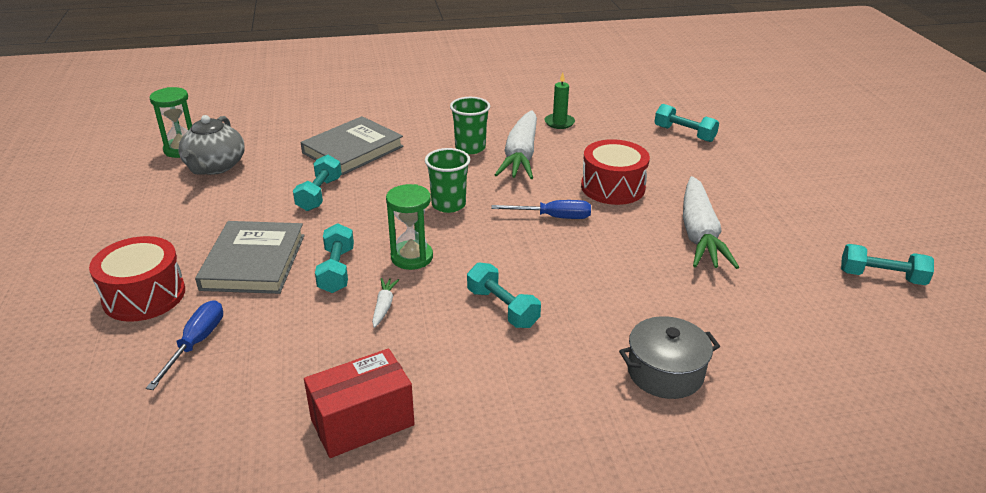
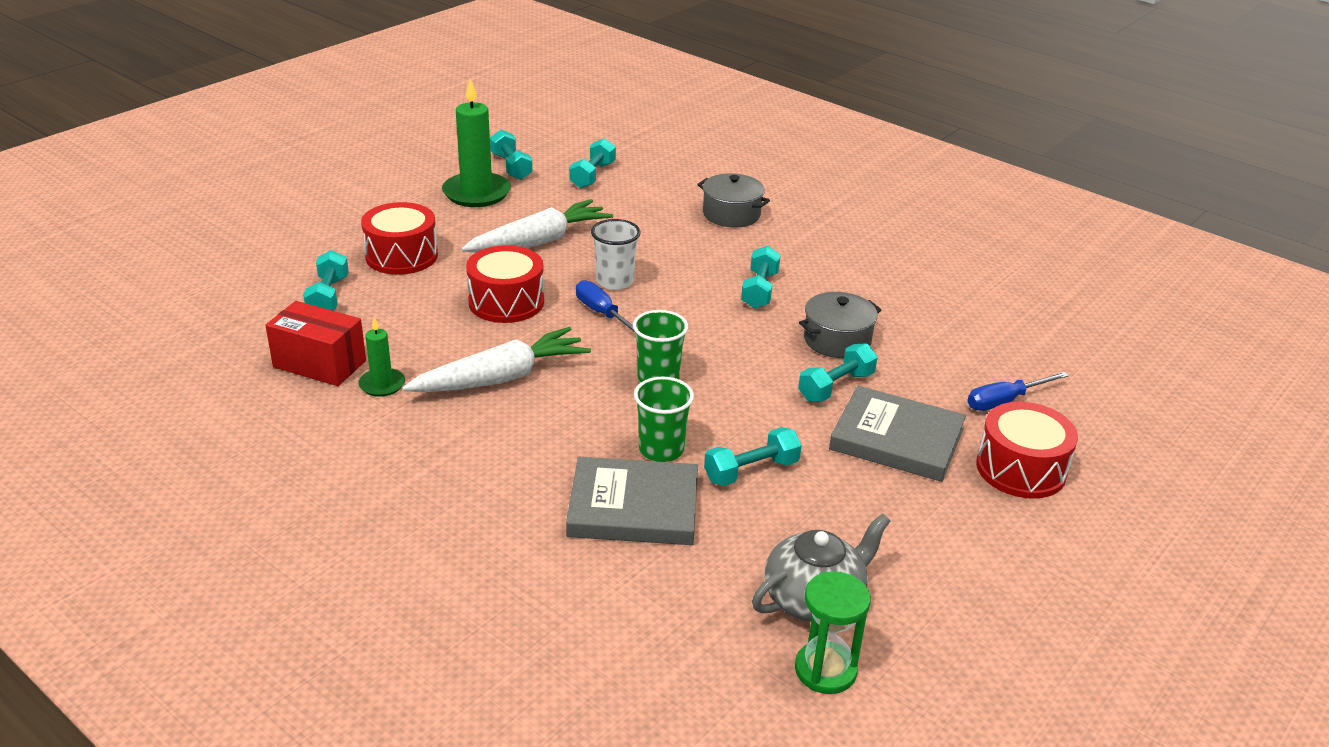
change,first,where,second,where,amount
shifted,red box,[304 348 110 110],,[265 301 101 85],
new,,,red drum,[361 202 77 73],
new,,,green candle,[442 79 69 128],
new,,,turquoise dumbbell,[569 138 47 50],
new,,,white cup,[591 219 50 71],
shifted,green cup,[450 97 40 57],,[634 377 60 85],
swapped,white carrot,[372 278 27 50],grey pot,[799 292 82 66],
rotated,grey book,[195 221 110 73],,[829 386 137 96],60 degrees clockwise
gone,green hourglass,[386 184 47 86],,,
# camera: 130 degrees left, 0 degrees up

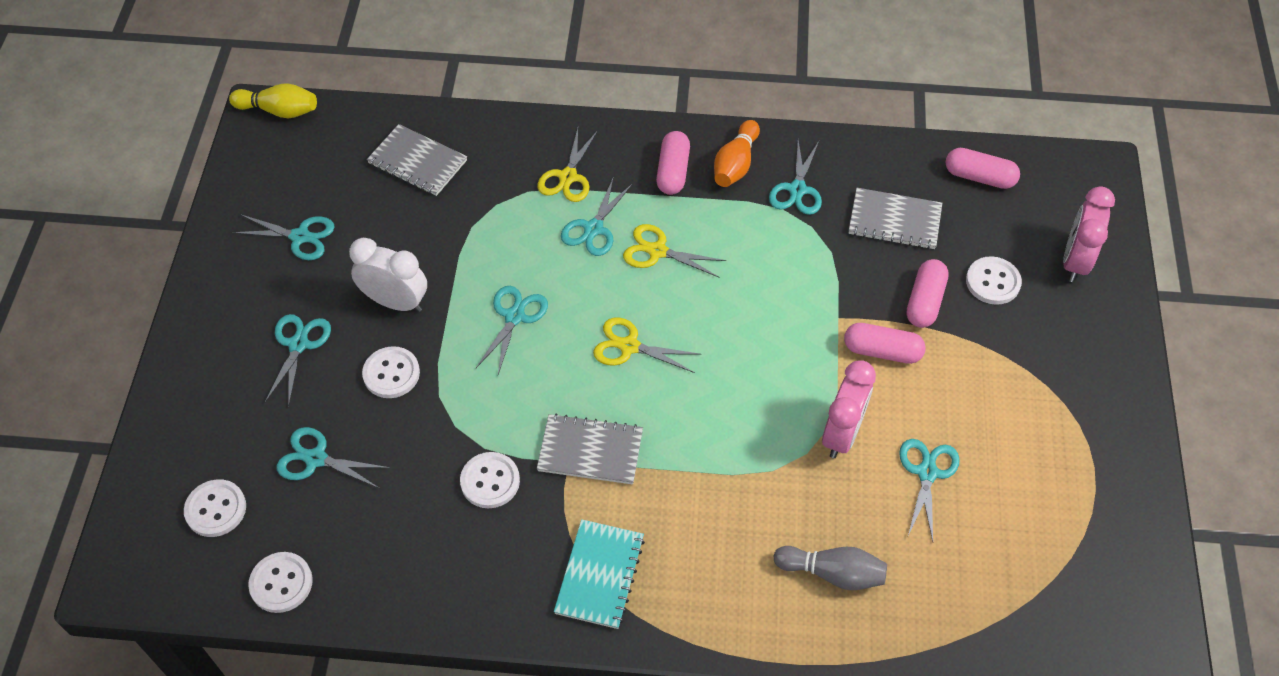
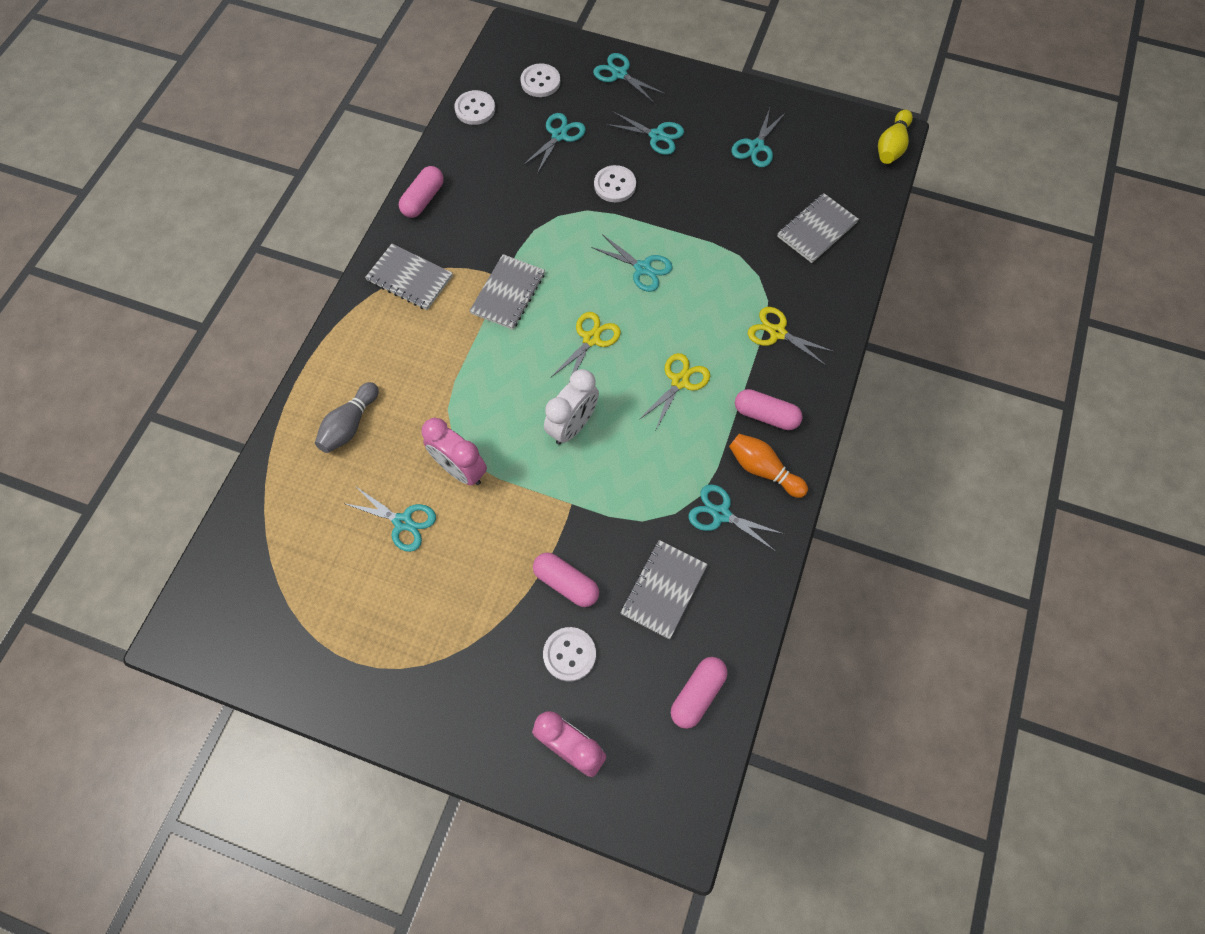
change,first,where,second,where,amount
repainted,turquoise notebook,[554 519 91 110],grey notebook,[365 244 88 66],
shifted,pink capsule,[844 323 82 41],,[399 166 45 52],
shifted,white clock,[349 238 78 74],,[544 369 55 76],
shifted,turquoise scissors,[561 177 72 79],,[593 53 71 50],
gone,white button,[460 452 60 56],,,
# camera: 105 degrees right, 10 degrees up

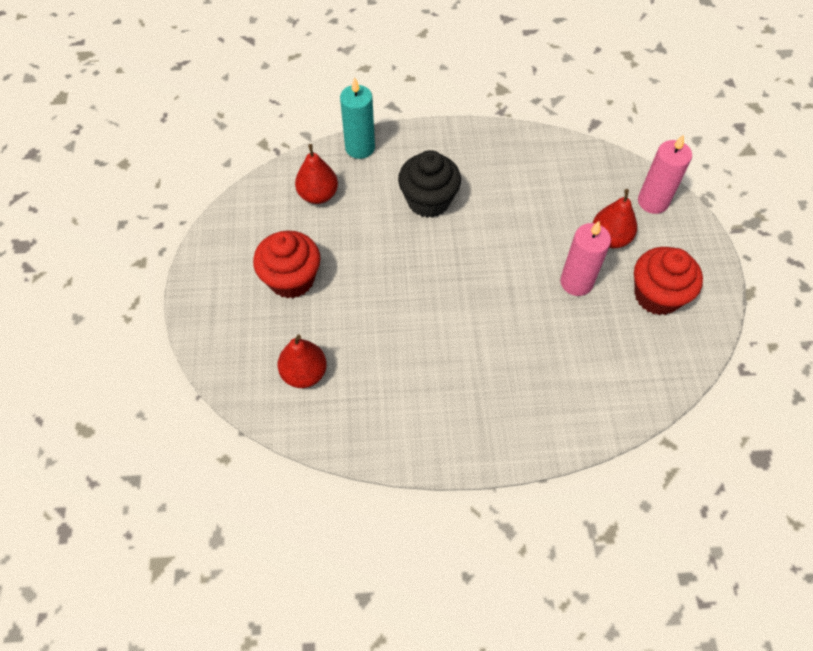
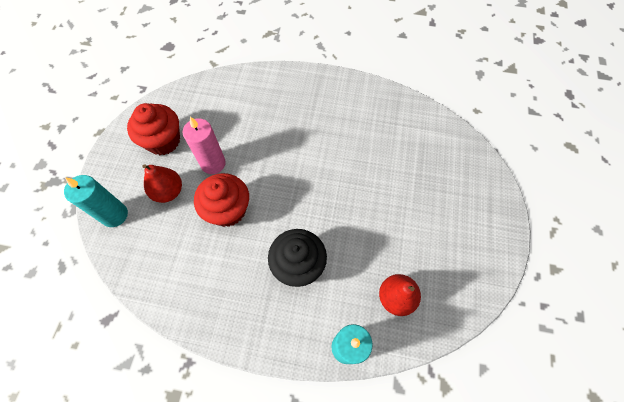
change,first,where,second,where,amount
repainted,pink candle,[638 134 54 80],turquoise candle,[64 175 64 52],
shifted,red cupcake,[253 231 67 67],,[194 173 55 54],
gone,red pear,[278 334 49 54],,,
# camera: 165 degrees left, 5 degrees up

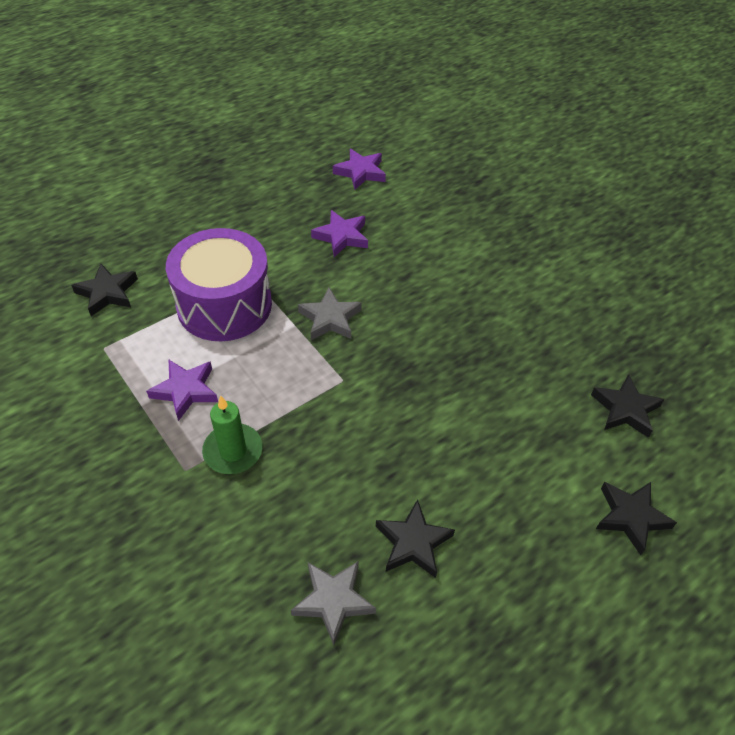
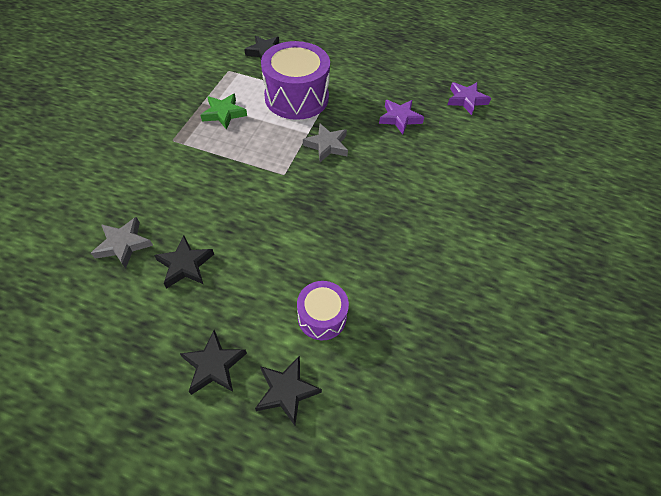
change,first,where,second,where,amount
shifted,black star,[591 374 74 64],,[180 330 67 65],
repainted,purple star,[146 360 72 61],green star,[201 93 46 37],
new,,,purple drum,[297 281 52 59],
gone,green candle,[202 395 60 79],,,
# camera: 55 degrees right, 5 degrees up

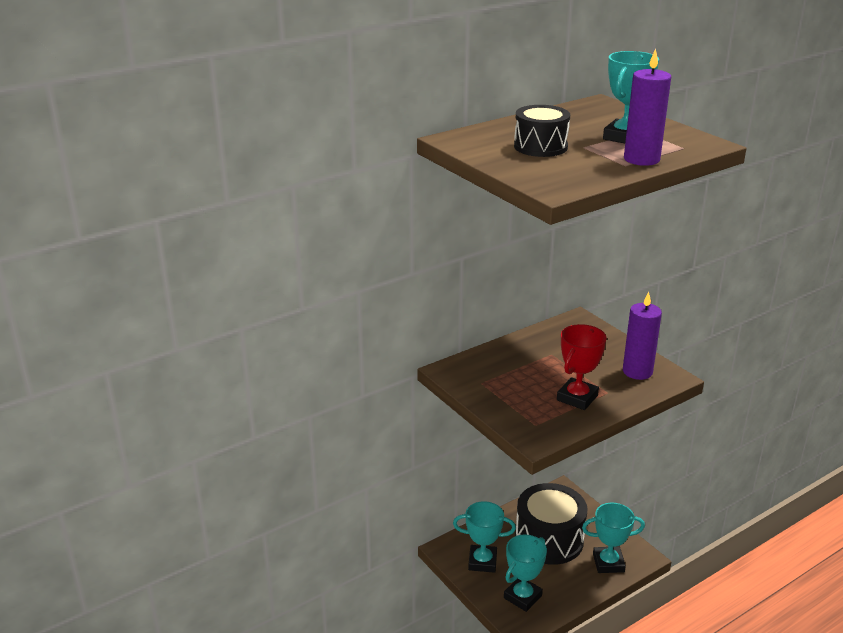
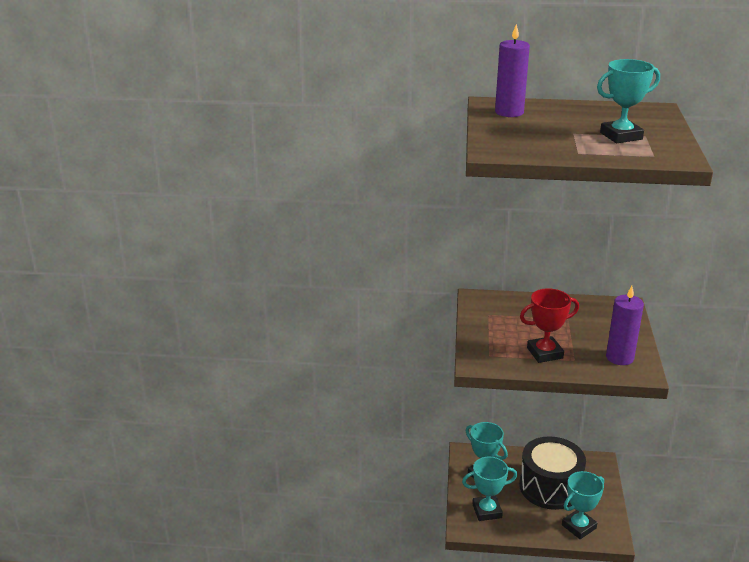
change,first,where,second,where,amount
shifted,purple candle,[624 49 47 117],,[495 24 35 93],
rotated,turquoise trophy,[582 503 63 70],,[562 471 42 68],75 degrees counterclockwise
gone,black drum,[514 105 56 52],,,
# camera: 40 degrees right, 0 degrees up

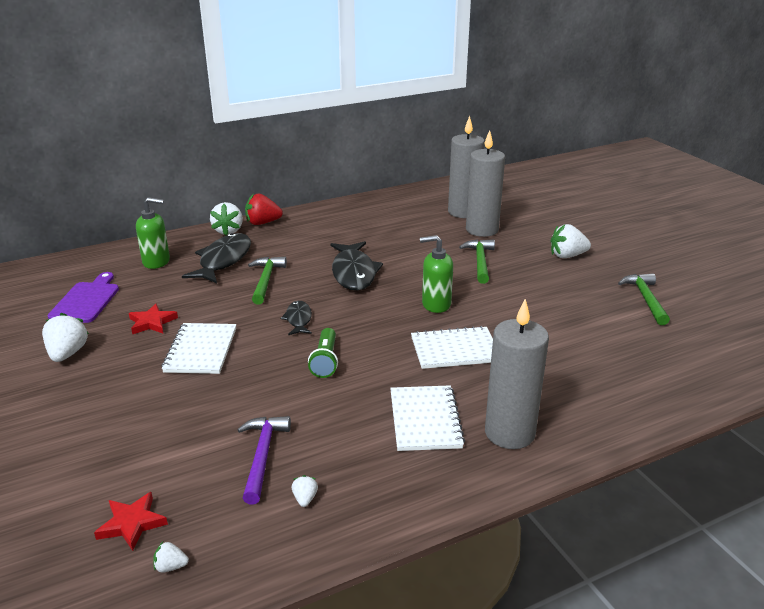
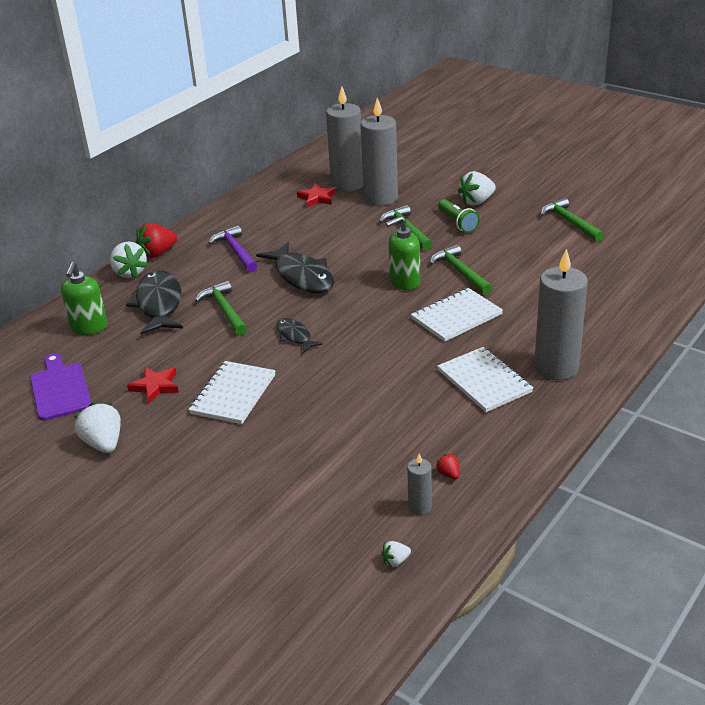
change,first,where,second,where,amount
rotated,green soap dispenser,[136 197 34 72],,[61 262 47 73],120 degrees clockwise
rotated,white notebook,[161 323 75 51],,[188 361 88 63],45 degrees clockwise
shifted,purple hammer,[237 416 54 88],,[209 225 48 48],
shifted,red star,[94 492 74 59],,[297 183 39 24],
new,,,grey candle,[407 453 25 62],
new,,,green hammer,[430 244 63 51],
repainted,white strawberry,[292 475 26 32],red strawberry,[436 453 24 26],
shifted,green flashlight,[308 328 30 50],,[438 199 42 34],
# camera: 25 degrees left, 5 degrees up

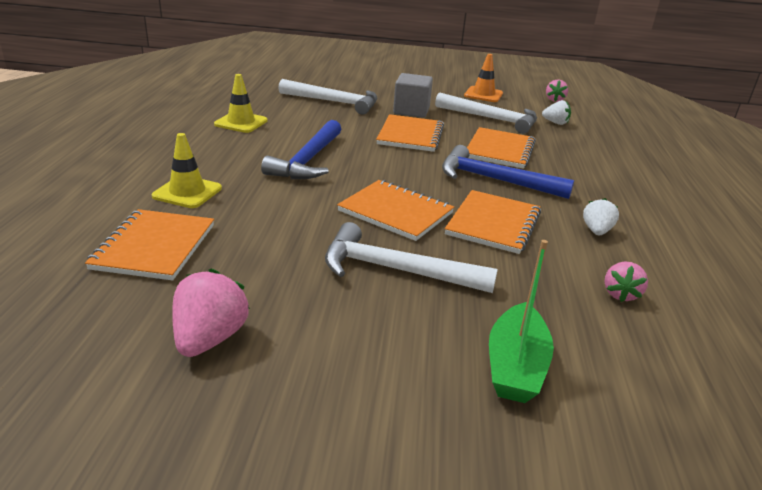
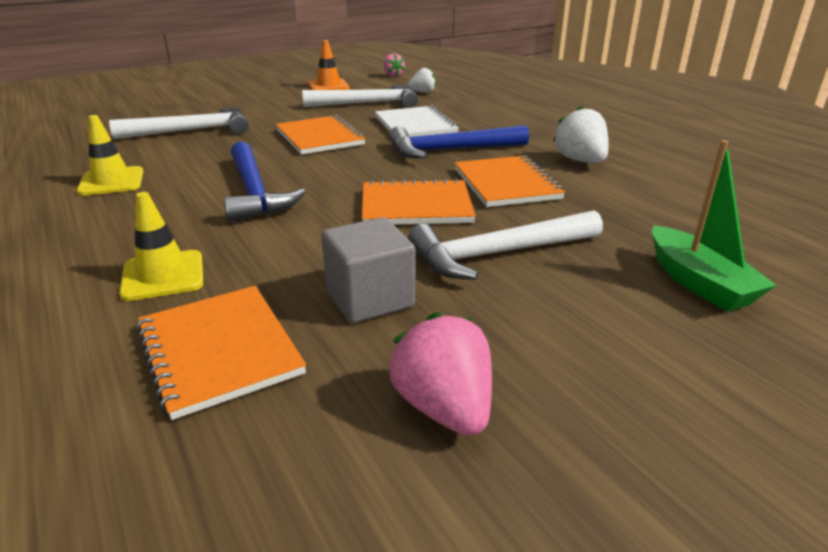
change,first,where,second,where,amount
shifted,grey cube,[393 73 40 45],,[321 217 94 106],
repainted,orange notebook,[467 127 69 42],white notebook,[375 105 84 32],
scaled,white strawberry,[583 198 36 37],,[553 106 56 57],x1.58
gone,pink strawberry,[605 261 43 41],,,
# camera: 35 degrees left, 0 degrees up

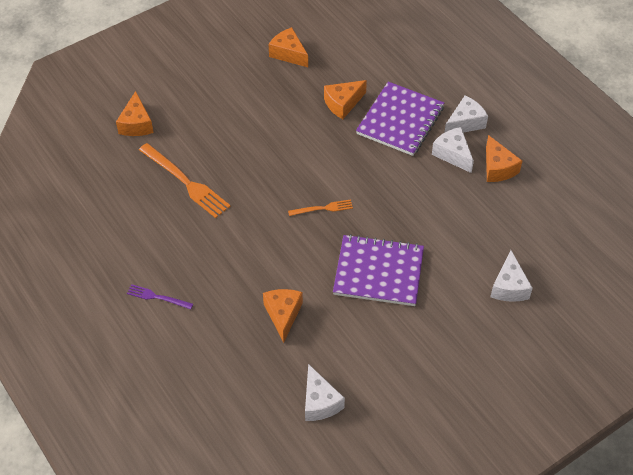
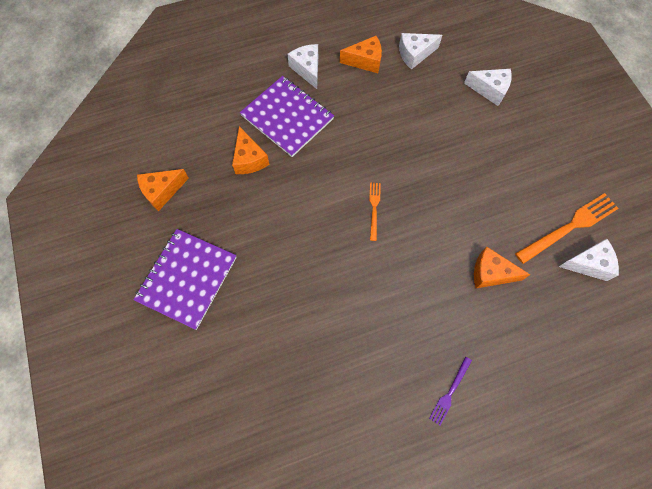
change,first,where,second,where,amount
shifted,purple notebook,[333 234 91 72],,[133 229 104 101],
shifted,white cheese,[432 127 42 46],,[399 33 43 37],
shifted,orange fork,[139 143 92 75],,[515 193 104 71],
gone,orange cheese,[116 91 38 45],,,
# camera: 75 degrees left, 15 degrees up

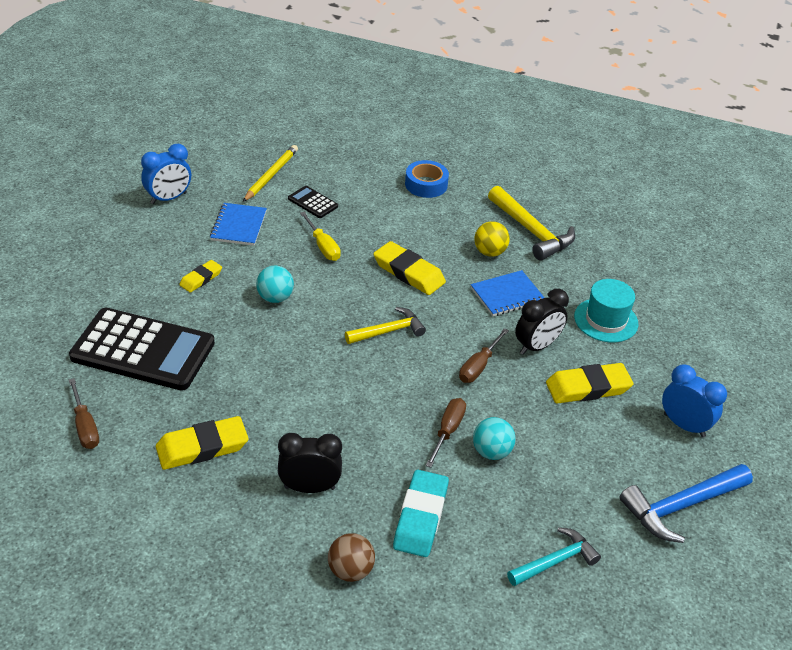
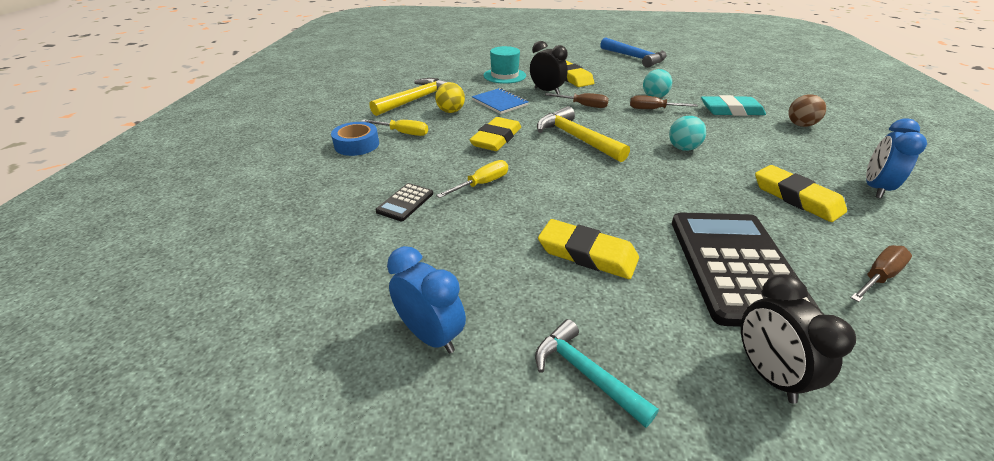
change,first,where,second,where,amount
new,,,yellow screwdriver,[361 119 67 17],
shifted,turquoise hammer,[507 527 94 59],,[535 319 124 109],
scaled,yellow hammer,[345 307 81 37],,[537 106 93 56],x1.52
scaled,yellow eraser,[179 260 43 33],,[538 219 101 60],x1.72
shifted,turquoise ball,[256 266 38 37],,[669 116 37 35],
shifted,black clock,[278 433 64 60],,[741 274 115 130],
shifted,blue clock,[662 364 65 74],,[866 118 61 80],
gone,blue notebook,[210 203 57 43],,,
gone,yellow pencil,[243 145 55 57],,,
# camera: 100 degrees left, 5 degrees down

